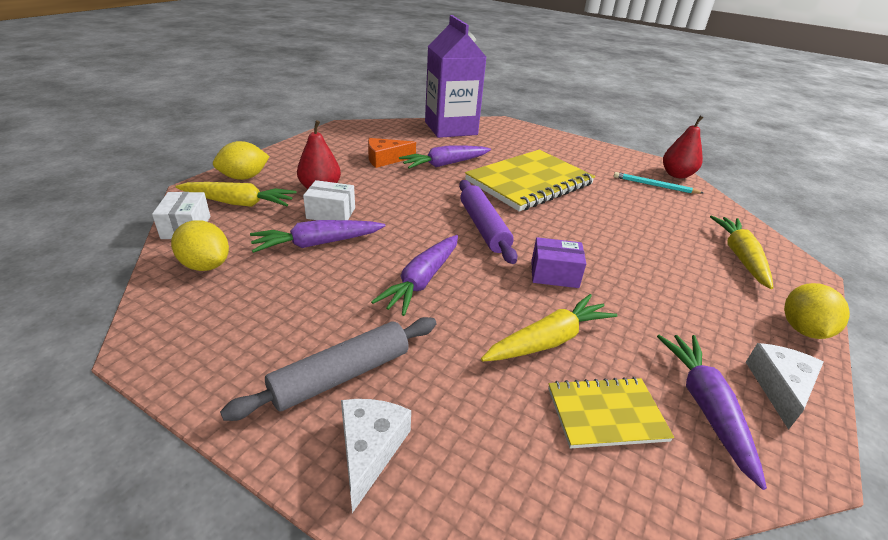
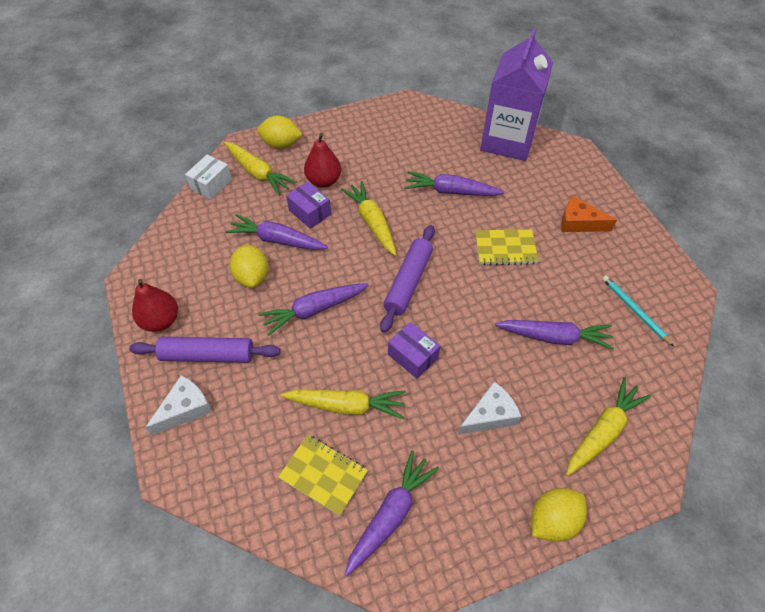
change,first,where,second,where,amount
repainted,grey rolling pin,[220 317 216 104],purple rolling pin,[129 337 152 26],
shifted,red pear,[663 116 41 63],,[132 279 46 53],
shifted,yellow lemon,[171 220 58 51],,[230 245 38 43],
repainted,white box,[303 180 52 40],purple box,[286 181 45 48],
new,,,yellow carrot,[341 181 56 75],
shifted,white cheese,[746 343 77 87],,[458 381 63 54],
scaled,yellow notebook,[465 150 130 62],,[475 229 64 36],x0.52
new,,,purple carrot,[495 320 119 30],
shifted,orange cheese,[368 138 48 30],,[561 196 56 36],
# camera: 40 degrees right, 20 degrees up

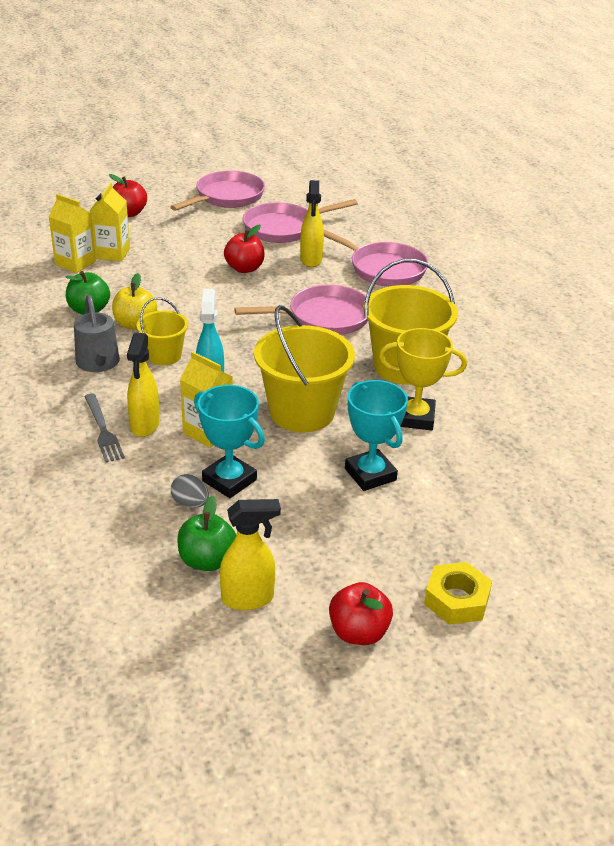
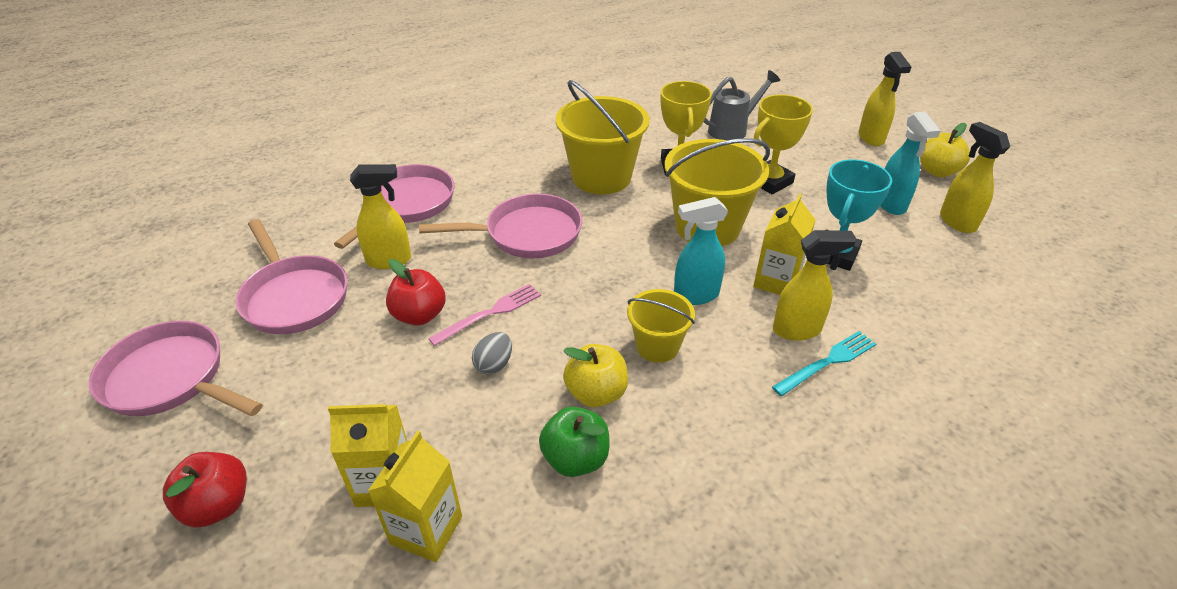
change,first,where,second,where,amount
rotated,pink pan,[234 285 134 50],,[419 194 163 64],105 degrees clockwise
new,,,pink fork,[428 284 113 62],
shifted,grey egg,[171 474 38 34],,[472 332 40 42],
shifted,grey watering can,[74 295 46 77],,[704 70 76 70],
repainted,turquoise trophy,[345 380 63 111],yellow trophy,[754 95 59 99],
repainted,grey fork,[84 394 41 68],turquoise fork,[772 331 104 65],
swapped,yellow nut,[424 562 68 63],yellow spray bottle,[859 52 53 94],
new,,,turquoise spray bottle,[880 112 60 103],
repainted,red apple,[329 582 64 63],yellow apple,[920 123 50 54],
gone,green apple,[177 496 59 75],,,
# camera: 100 degrees left, 5 degrees up

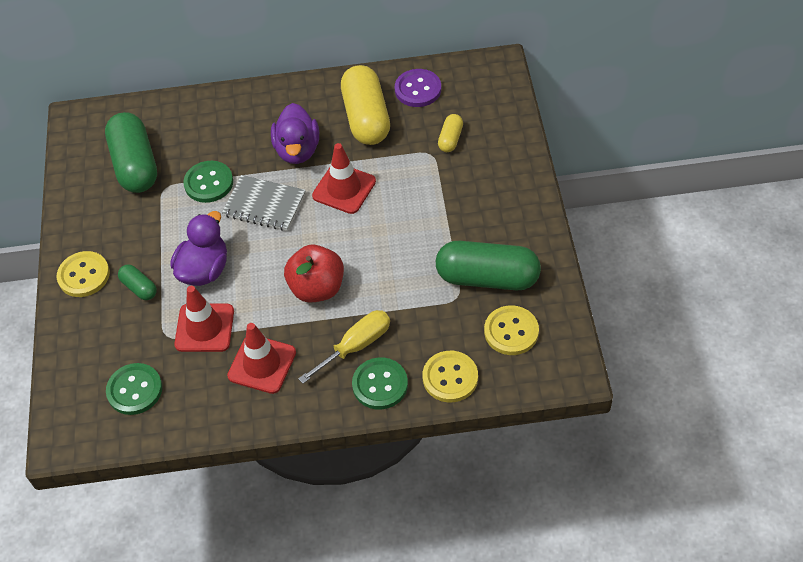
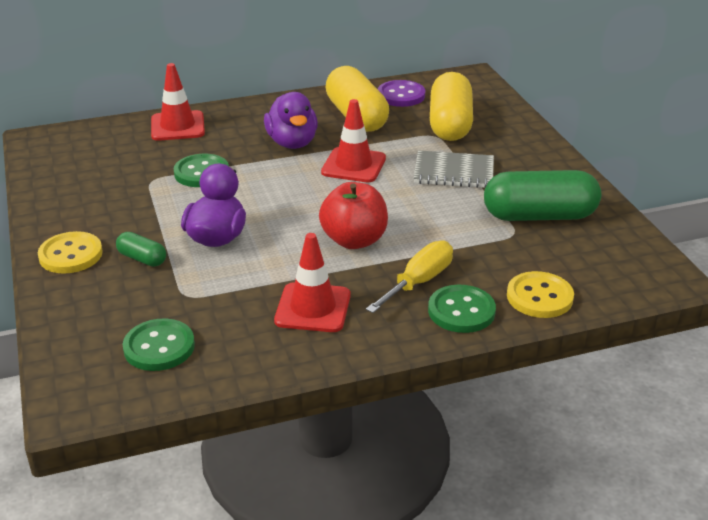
change,first,where,second,where,amount
shifted,red traffic cone,[174 286 60 66],,[151 63 54 78],
shifted,grey notebook,[222 175 84 56],,[414 151 80 37],
scaled,yellow capsule,[438 114 25 38],,[430 72 43 69],x2.12
gone,green capsule,[105 112 52 81],,,
gone,yellow button,[484 305 55 50],,,
# camera: 15 degrees left, 20 degrees down

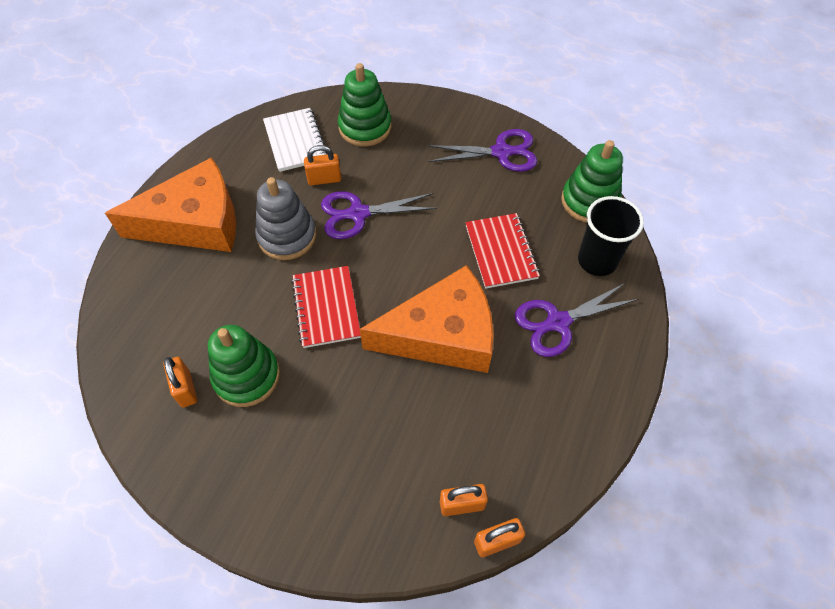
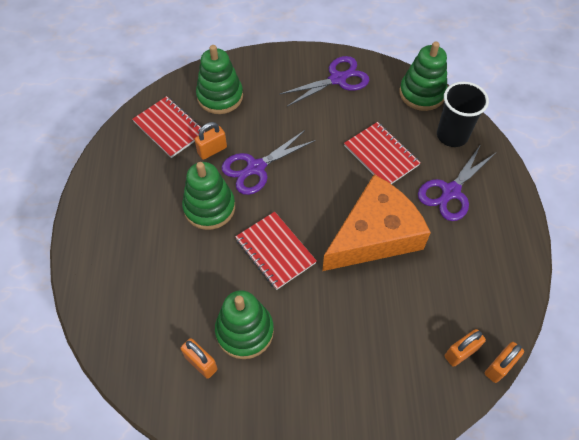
change,first,where,second,where,amount
repainted,white notebook,[263 108 64 64],red notebook,[132 96 74 62],
repainted,grey stacking toy,[255 177 61 83],green stacking toy,[182 162 53 68],
gone,orange cheese,[105 157 131 95],,,
# camera: 25 degrees left, 0 degrees up

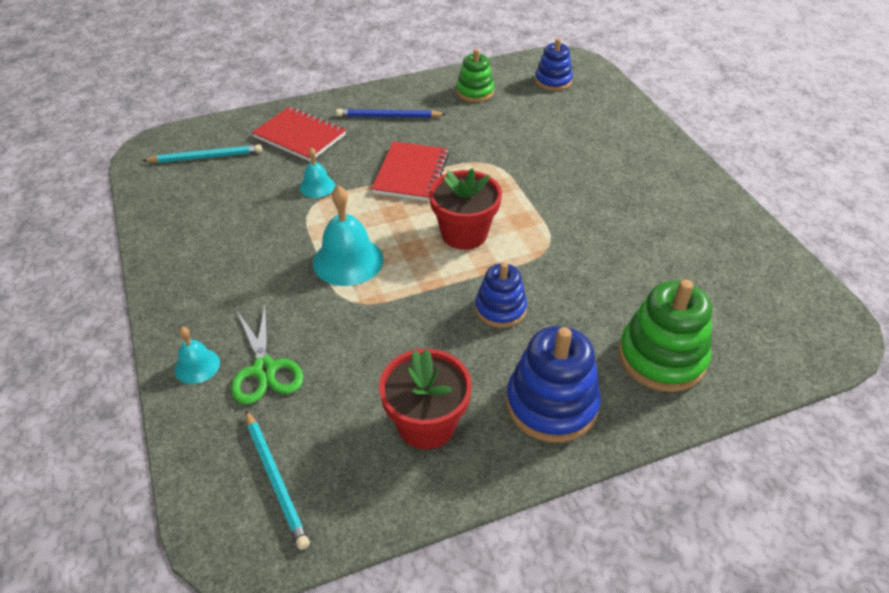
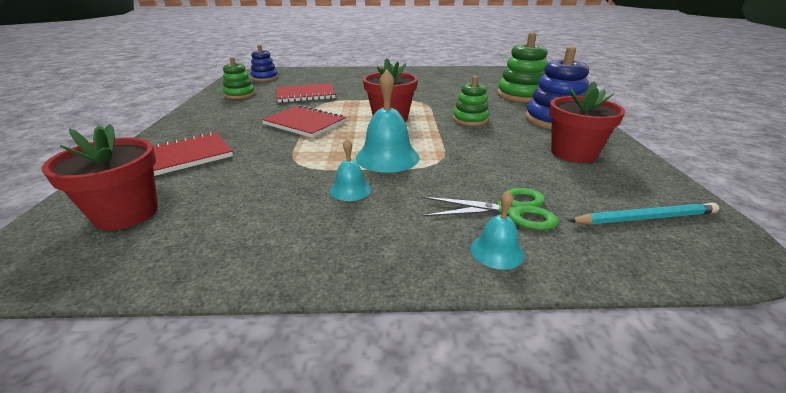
change,first,where,second,where,amount
swapped,turquoise pencil,[142 144 120 19],red flower pot,[42 124 116 106],
new,,,red notebook,[277 83 59 20],
shifted,turquoise bell,[300 147 35 51],,[330 139 41 62],
repainted,blue stacking toy,[475 262 52 66],green stacking toy,[453 76 36 50],
gone,blue pencil,[336 109 110 9],,,
# camera: 70 degrees left, 15 degrees down

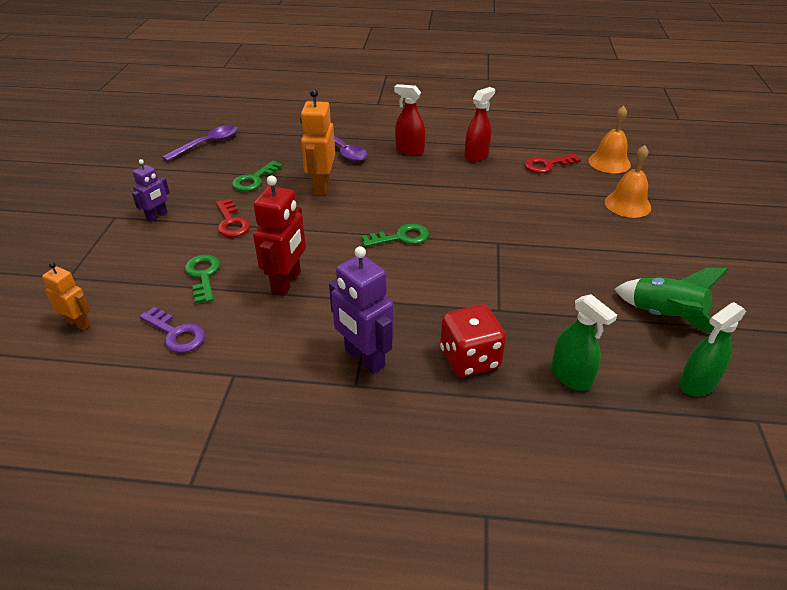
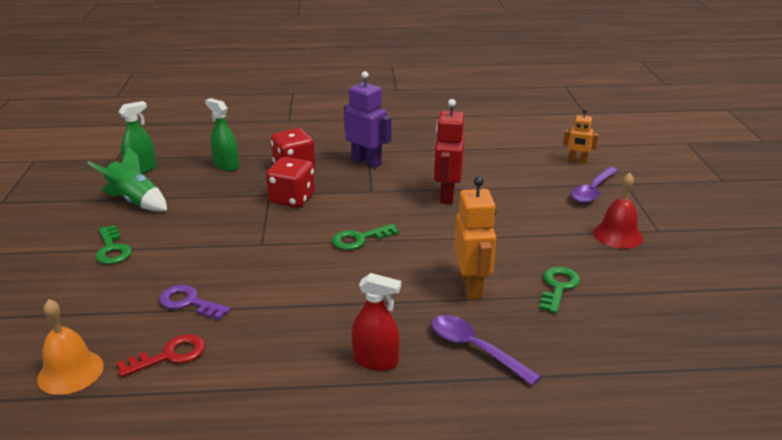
change,first,where,second,where,amount
shifted,green key,[185 255 35 48],,[96 225 36 39],
shifted,purple key,[139 307 66 46],,[159 285 72 35],
new,,,red dice,[266 157 49 50],
shifted,purple spoon,[162 125 75 36],,[571 167 47 36],
swapped,purple robot,[132 159 38 63],red bell,[593 172 50 77],
gone,red key,[216 199 34 38],,,
gone,red spray bottle,[464 87 31 75],,,
gone,orange bell,[605 145 46 73],,,
# camera: 170 degrees right, 10 degrees down

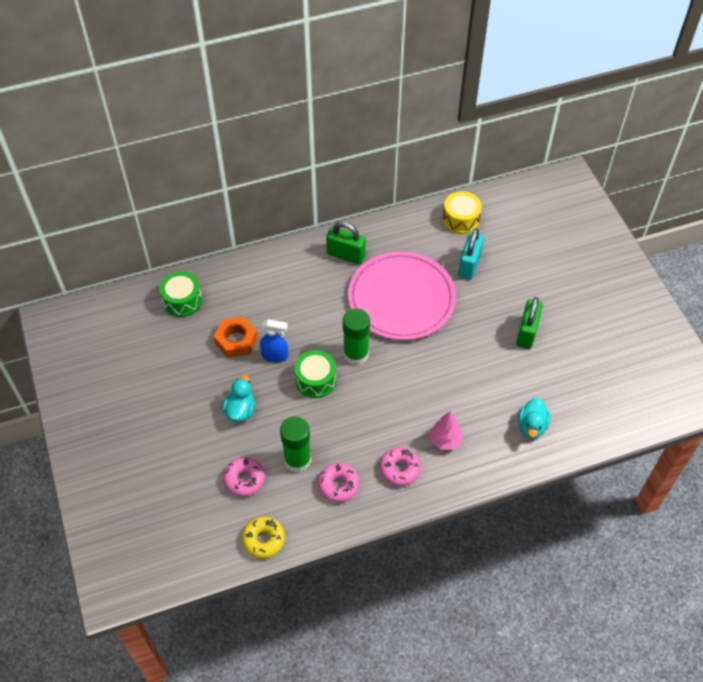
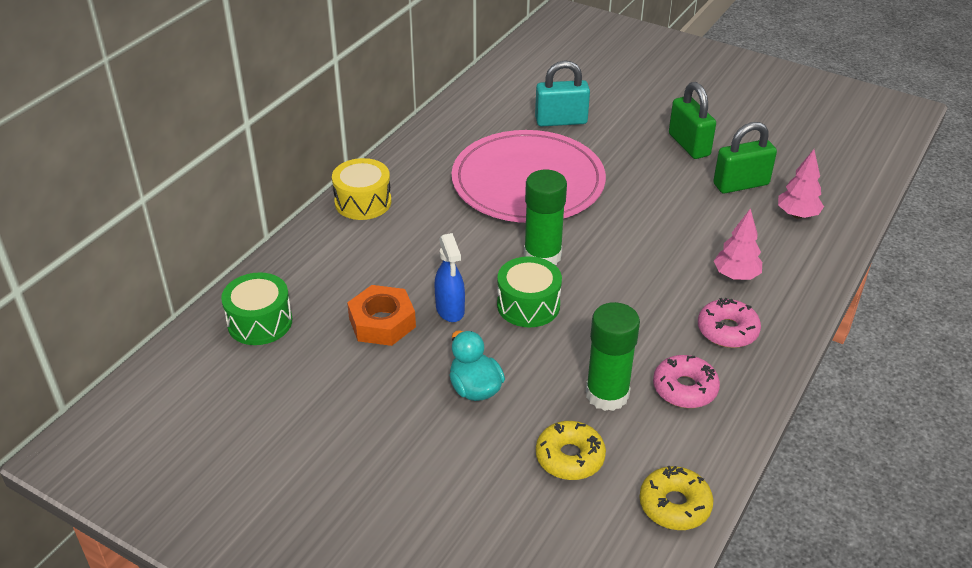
change,first,where,second,where,amount
shifted,yellow drum,[443 191 39 43],,[332 158 59 62],
rotated,blue spray bottle,[260 319 28 44],,[434 233 31 89],105 degrees clockwise
rotated,turquoise padlock,[458 228 26 52],,[535 60 55 67],75 degrees counterclockwise
repainted,pink donut,[223 457 42 40],yellow donut,[536 421 70 59],
shifted,green padlock,[326 221 40 43],,[713 122 64 72],
swapped,turquoise duck,[518 397 32 41],pink tree,[778 149 46 69],
# camera: 40 degrees left, 15 degrees down

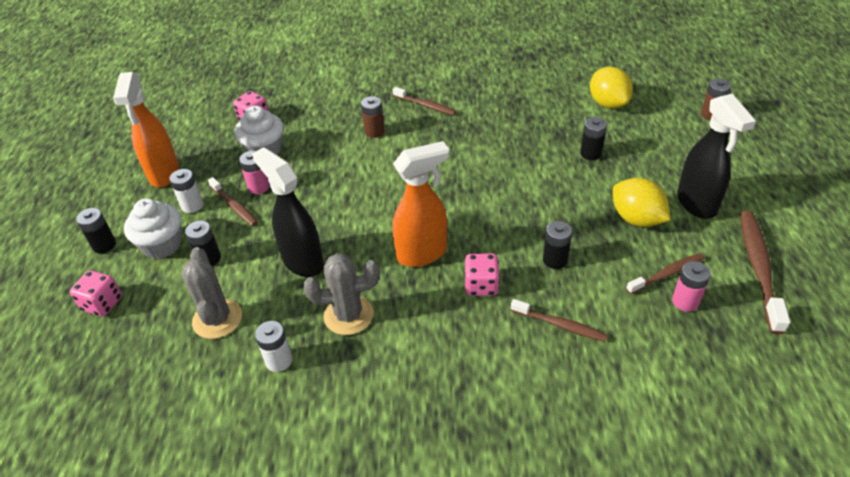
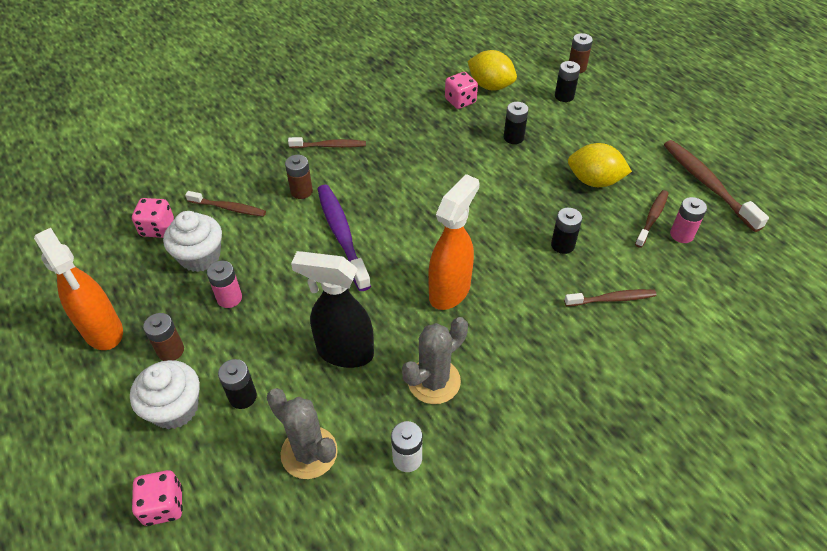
change,first,where,second,where,amount
repainted,white battery,[169 169 34 44],brown battery,[143 313 41 48],
shifted,brown toothbrush,[208 177 50 49],,[185 191 81 26],
new,,,purple toothbrush,[318 185 53 106],
shifted,pink dice,[464 253 36 43],,[445 72 33 37],
shifted,black battery,[76 208 40 45],,[555 61 25 41],
gone,black spray bottle,[677 94 79 125],,,
# camera: 35 degrees left, 5 degrees up

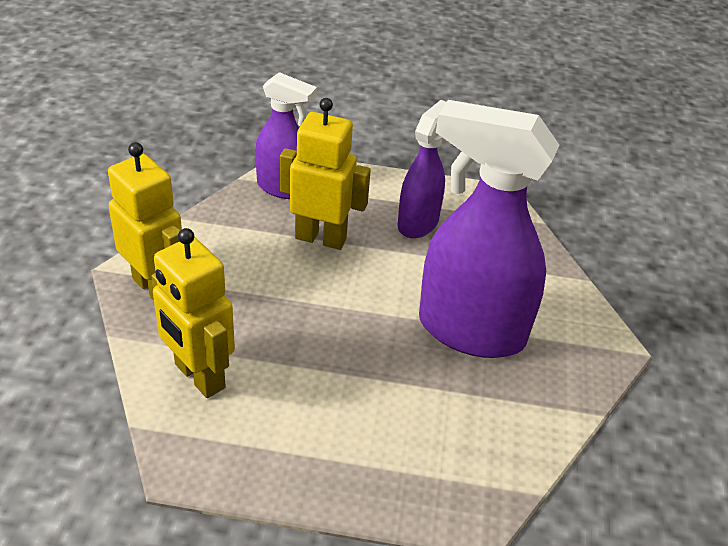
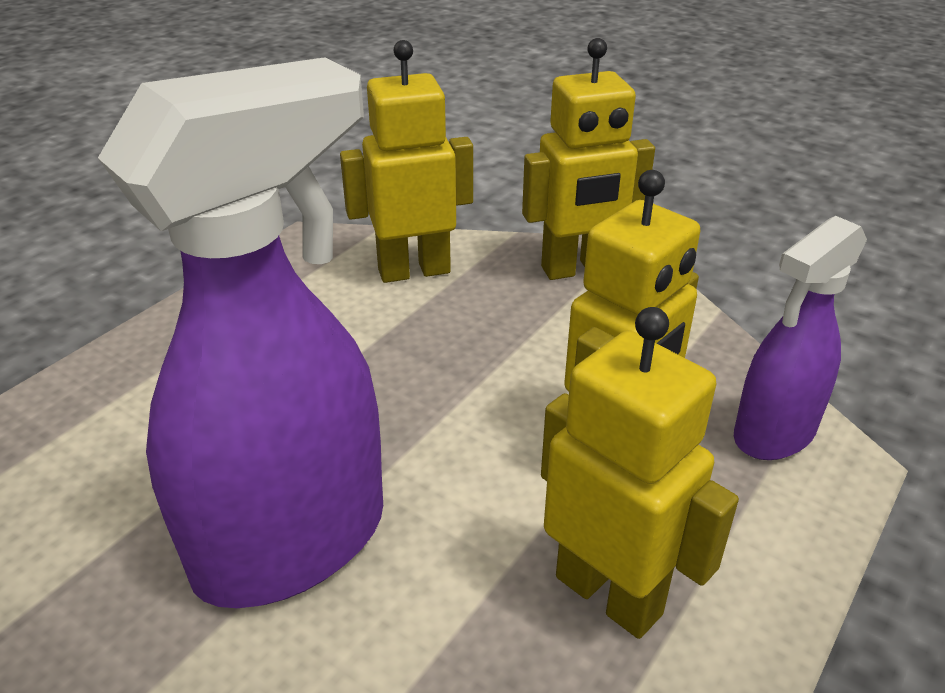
change,first,where,second,where,amount
swapped,purple spray bottle,[398 100 48 138],yellow robot,[541 307 198 332],
# camera: 120 degrees right, 5 degrees down

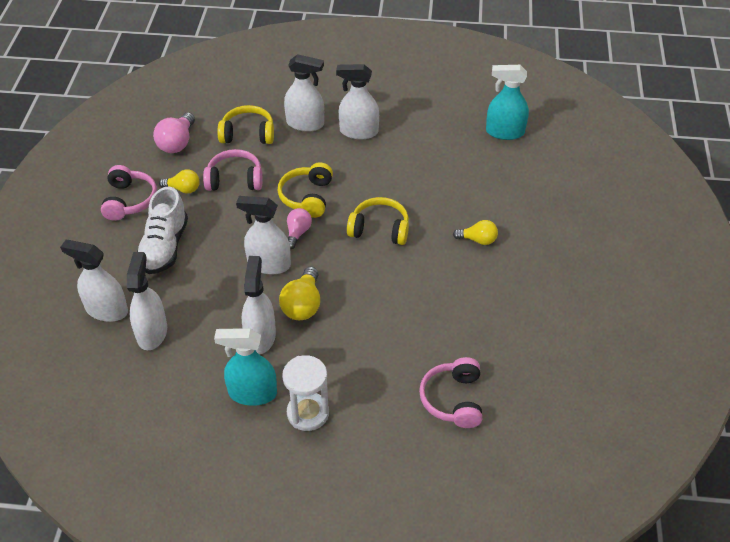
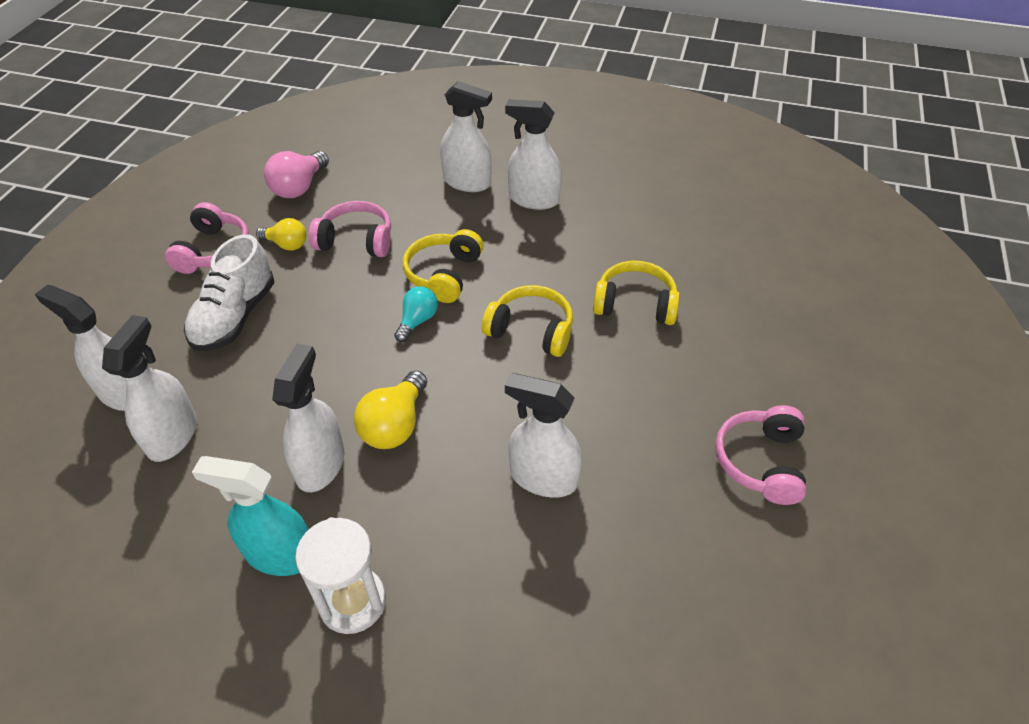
change,first,where,second,where,amount
repainted,pink light bulb,[287 208 25 41],turquoise light bulb,[394 286 44 56],
shifted,white spray bottle,[236 196 55 78],,[505 373 77 125],
shifted,yellow headphones,[218 105 56 39],,[593 261 87 64],
shifted,pink headphones,[419 357 63 71],,[715 405 91 100],
gone,yellow light bulb,[453 220 45 25],,,
gone,turquoise spray bottle,[486 65 43 75],,,
# camera: 10 degrees right, 0 degrees up

